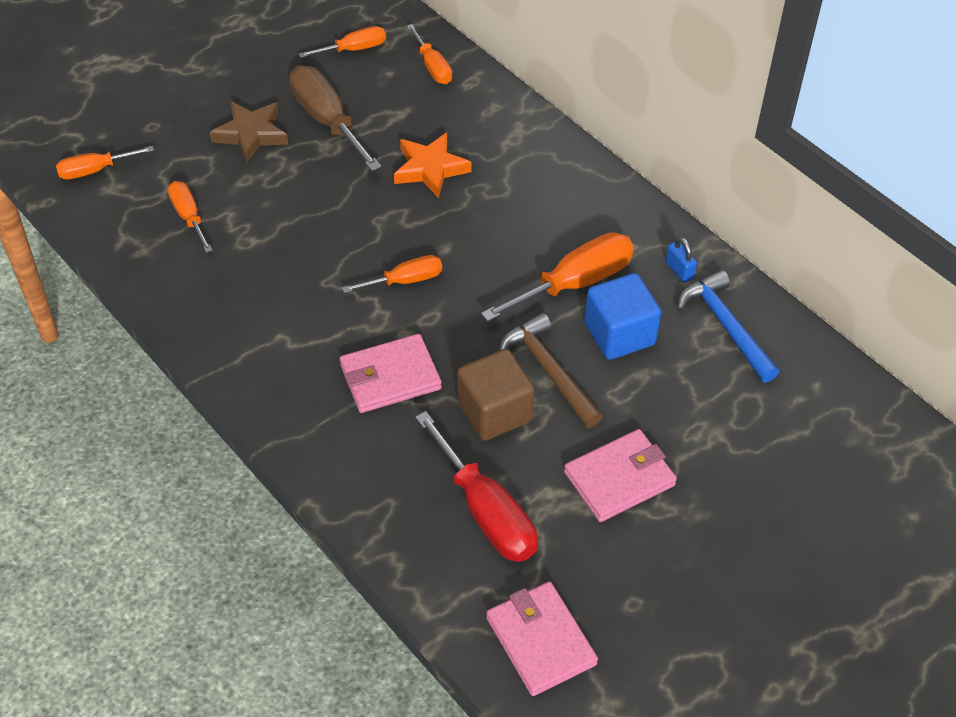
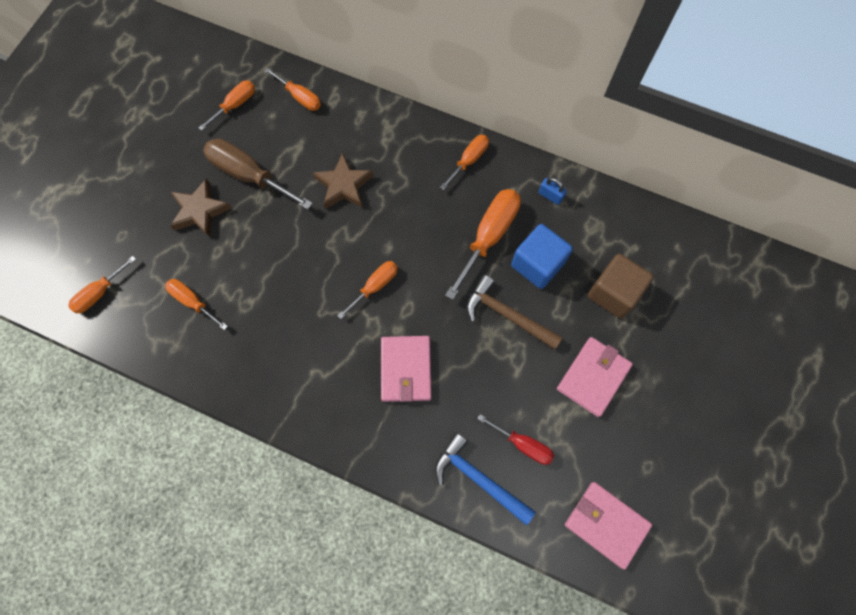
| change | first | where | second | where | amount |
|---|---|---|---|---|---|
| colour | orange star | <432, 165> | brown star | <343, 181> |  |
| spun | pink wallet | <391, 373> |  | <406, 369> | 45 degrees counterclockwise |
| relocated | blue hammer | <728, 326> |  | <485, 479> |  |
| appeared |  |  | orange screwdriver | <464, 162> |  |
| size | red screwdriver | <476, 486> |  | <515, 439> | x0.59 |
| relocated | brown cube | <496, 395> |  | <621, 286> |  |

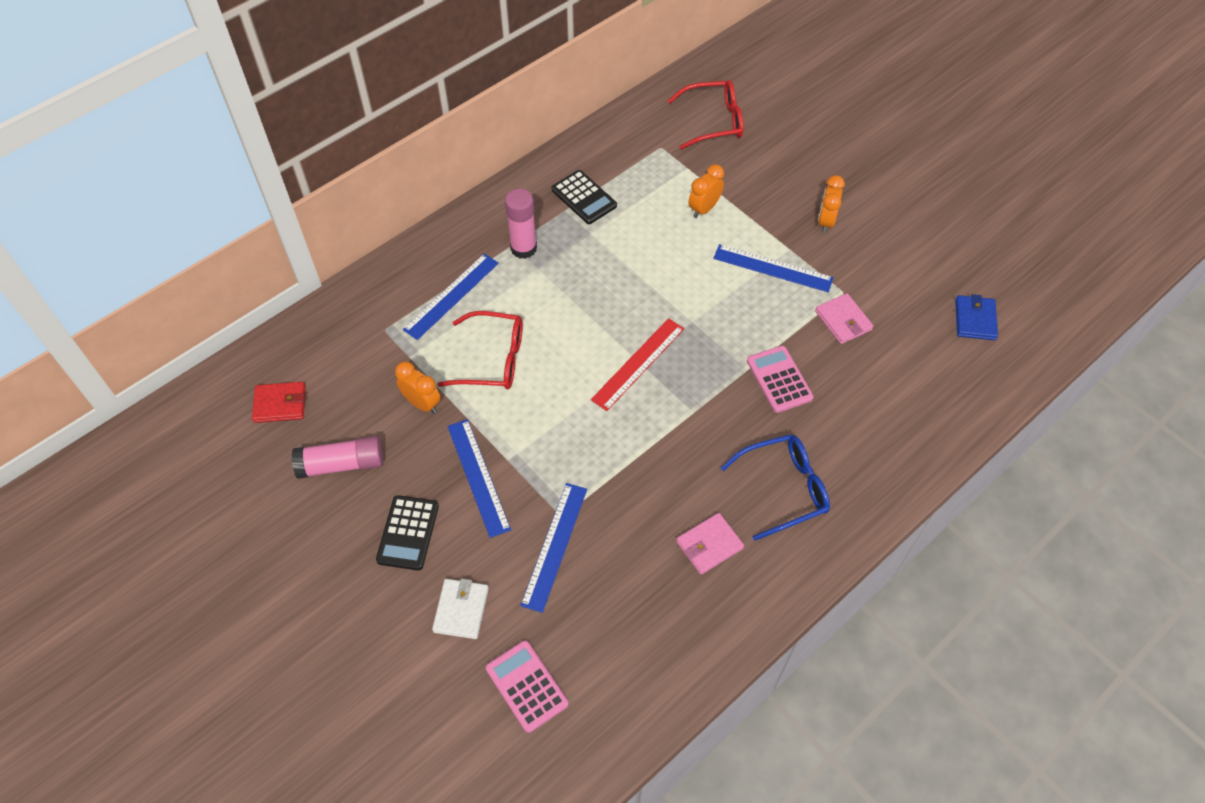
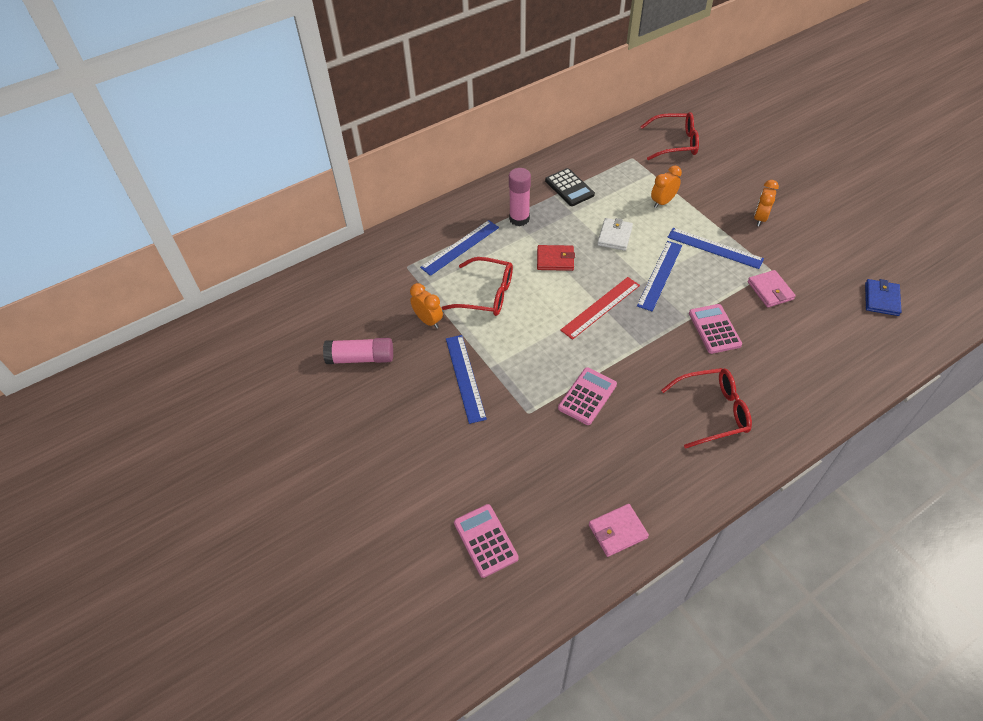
| change | first | where | second | where | amount |
|---|---|---|---|---|---|
| relocated | red wallet | <279, 402> |  | <556, 258> |  |
| appeared |  |  | pink calculator | <587, 396> |  |
| relocated | pink wallet | <710, 543> |  | <619, 530> |  |
| relocated | white wallet | <460, 609> |  | <615, 234> |  |
| relocated | blue ruler | <553, 548> |  | <659, 276> |  |
| colour | blue glasses | <775, 487> | red glasses | <706, 408> |  |
| missing | black calculator | <407, 532> |  |  |  |

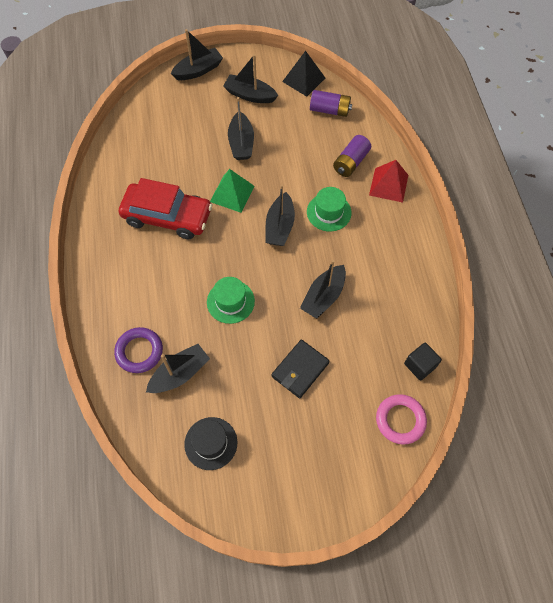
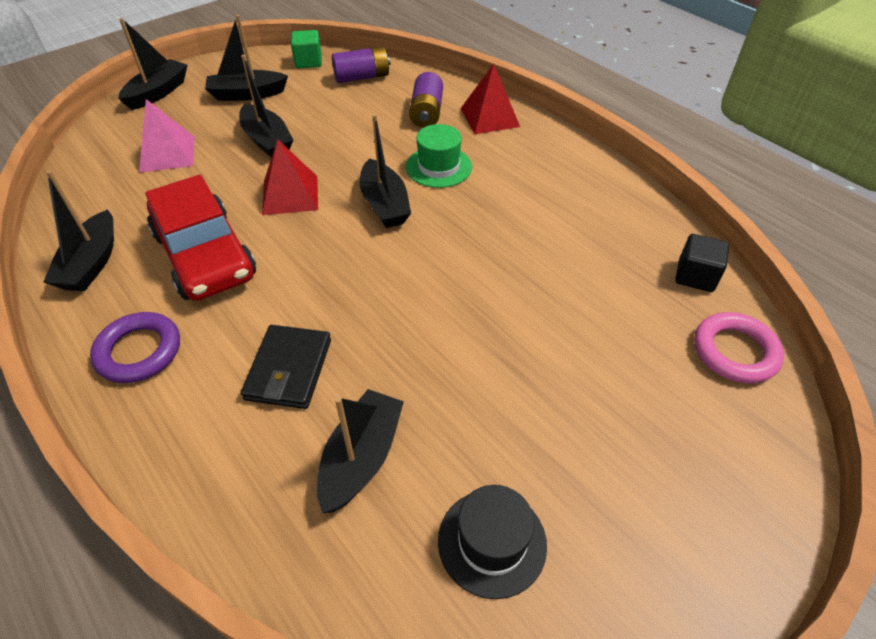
| change | first | where | second | where | amount |
|---|---|---|---|---|---|
| relocated | black boat | <323, 289> |  | <79, 230> |  |
| relocated | purple ring | <138, 350> |  | <135, 347> |  |
| appeared |  |  | pink pyramid | <167, 136> |  |
| spun | red car | <165, 208> |  | <200, 237> | 75 degrees clockwise |
| relocated | black wallet | <300, 369> |  | <286, 367> |  |
| colour | green pyramid | <232, 191> | red pyramid | <290, 177> |  |
| exchanged | black pyramid | <303, 73> | green cube | <306, 49> |  |
| missing | green hat | <231, 300> |  |  |  |

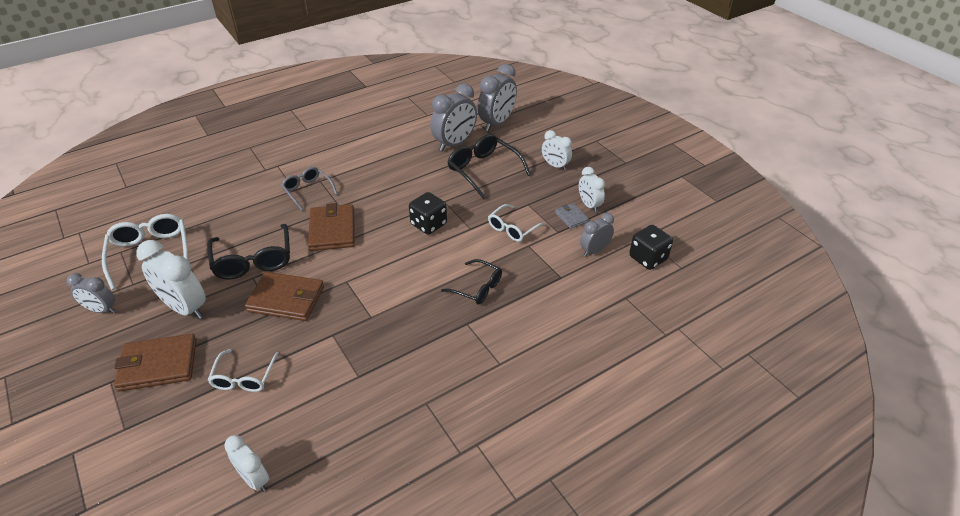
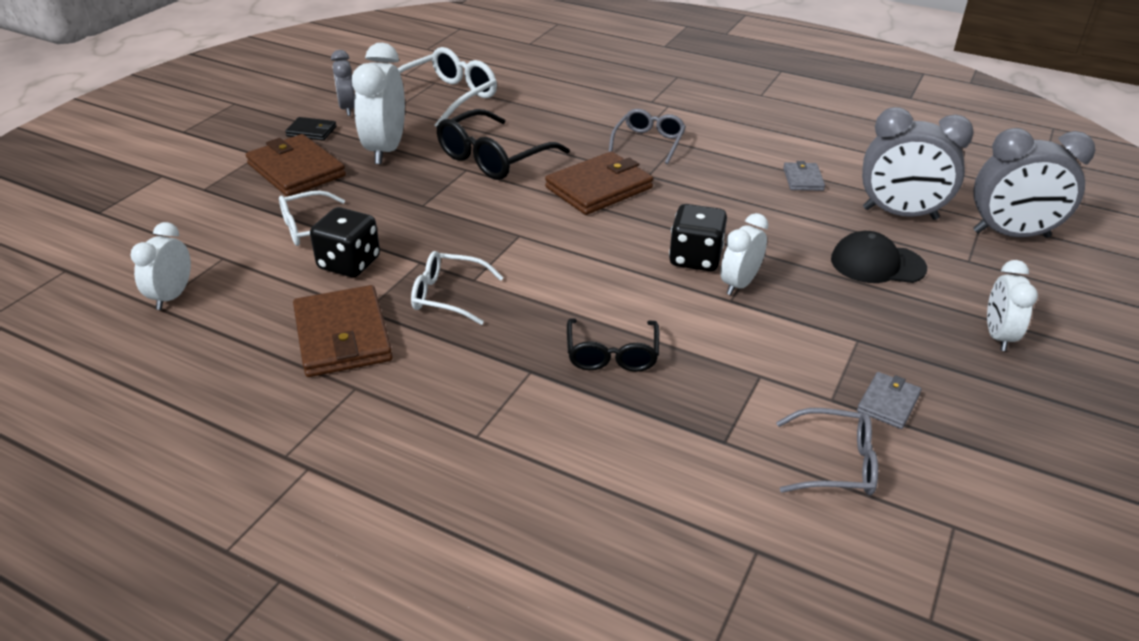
| change | first | where | second | where | amount |
|---|---|---|---|---|---|
| appeared |  |  | black wallet | <311, 129> |  |
| relocated | brown wallet | <284, 296> |  | <343, 331> |  |
| relocated | black dice | <651, 247> |  | <345, 242> |  |
| relocated | white glasses | <516, 223> |  | <457, 288> |  |
| relocated | white clock | <592, 189> |  | <744, 254> |  |
| exchanged | grey clock | <597, 234> | grey glasses | <827, 451> |  |
| appeared |  |  | grey wallet | <804, 176> |  |
| exchanged | black glasses | <489, 167> | black cap | <879, 257> |  |

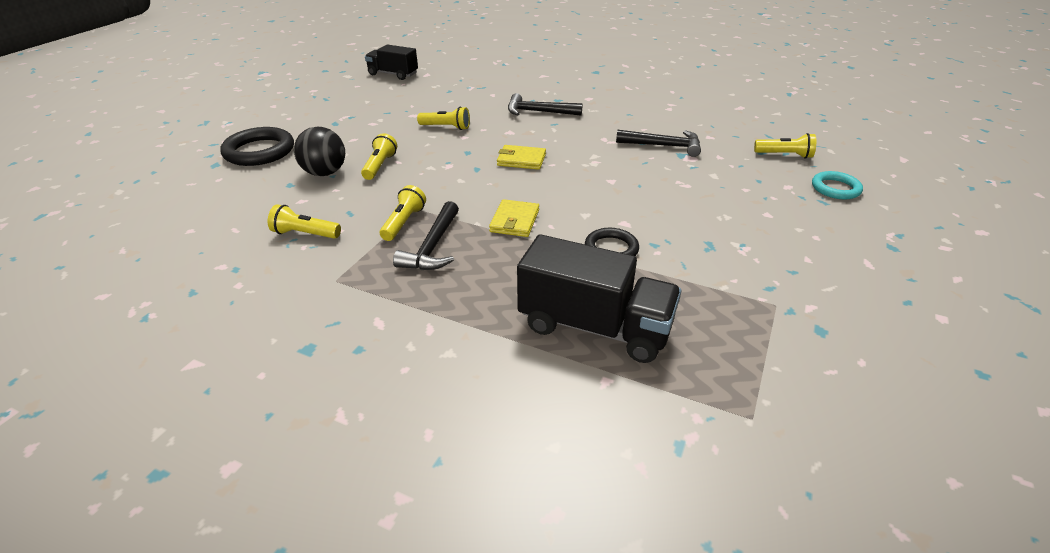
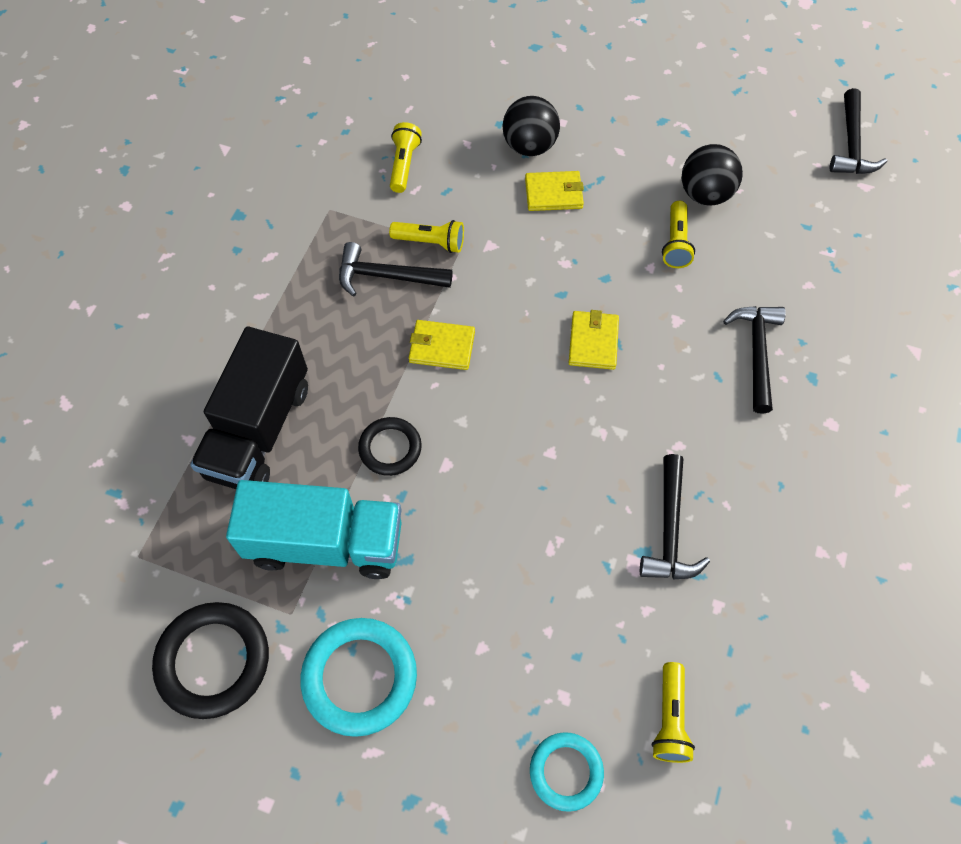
| change | first | where | second | where | amount |
|---|---|---|---|---|---|
| relocated | black ring | <257, 146> |  | <210, 660> |  |
| appeared |  |  | turquoise truck | <314, 529> |  |
| appeared |  |  | turquoise ring | <358, 677> |  |
| exchanged | yellow flashlight | <379, 156> | yellow wallet | <554, 191> |  |
| appeared |  |  | black ball | <712, 174> |  |
| exchanged | black truck | <391, 62> | black hammer | <858, 131> |  |

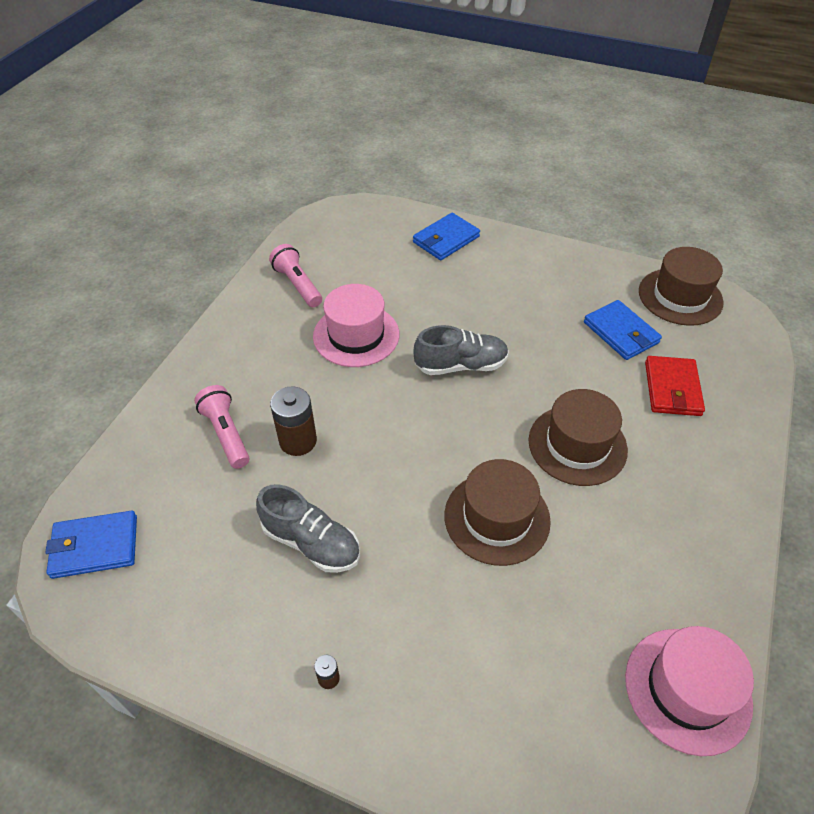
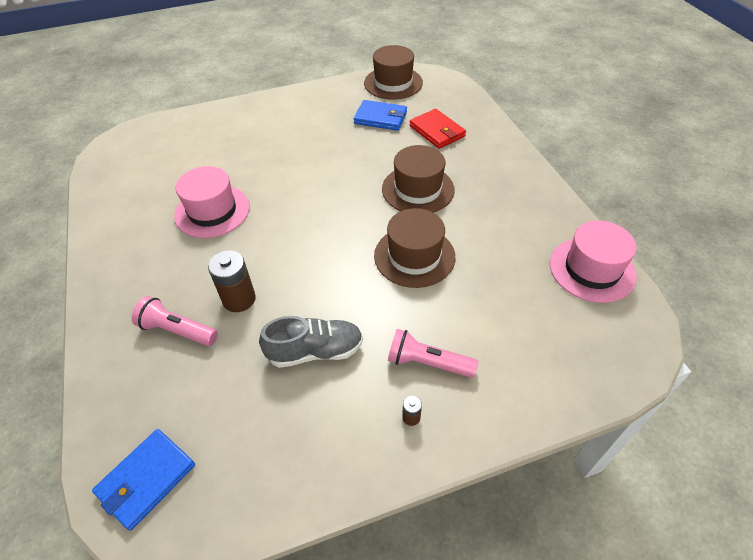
| change | first | where | second | where | amount |
|---|---|---|---|---|---|
| relocated | pink flashlight | <295, 275> |  | <433, 353> |  |
| missing | blue wallet | <446, 236> |  |  |  |
| missing | grey shoe | <461, 350> |  |  |  |

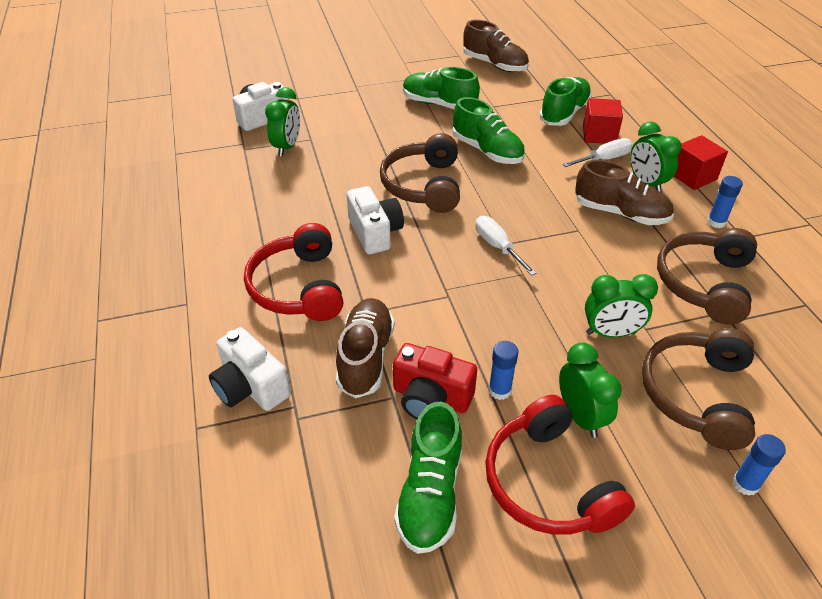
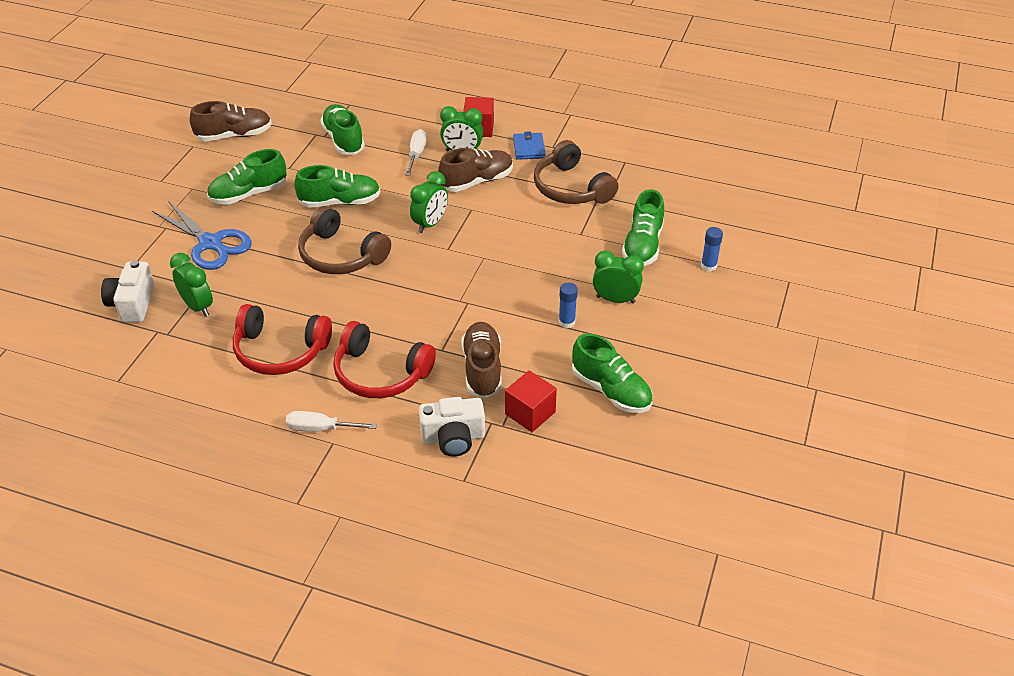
| change | first | where | second | where | amount |
|---|---|---|---|---|---|
| appeared |  |  | blue scissors | <202, 235> |  |
| relocated | red headphones | <560, 465> |  | <282, 339> |  |
| relocated | white screwdriver | <506, 246> |  | <331, 421> |  |
| relocated | green clock | <621, 306> |  | <429, 202> |  |
| spun | brown shoe | <365, 348> |  | <482, 360> | 45 degrees clockwise |
| relocated | red cube | <603, 121> |  | <531, 401> |  |
| exchanged | blue glue stick | <725, 202> | blue wallet | <529, 145> |  |
| exchanged | brown headphones | <698, 389> | green shoe | <643, 227> |  |
| missing | white camera | <375, 220> |  |  |  |
| missing | red camera | <435, 381> |  |  |  |

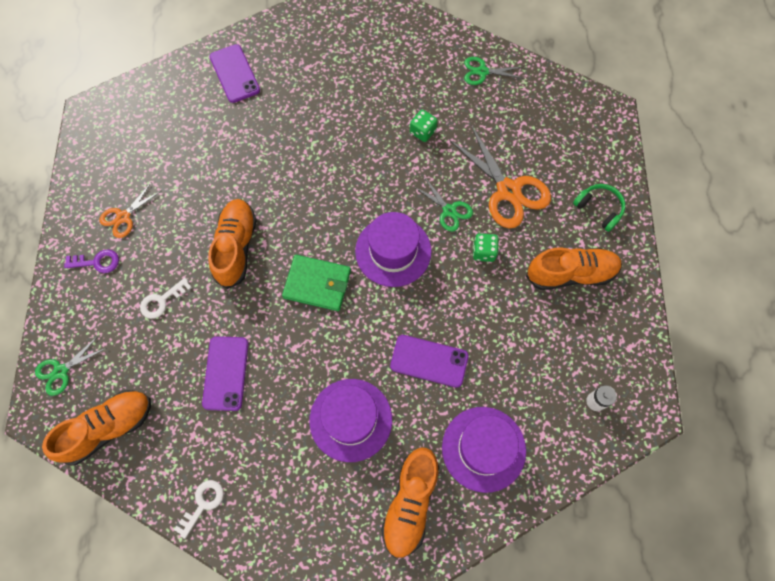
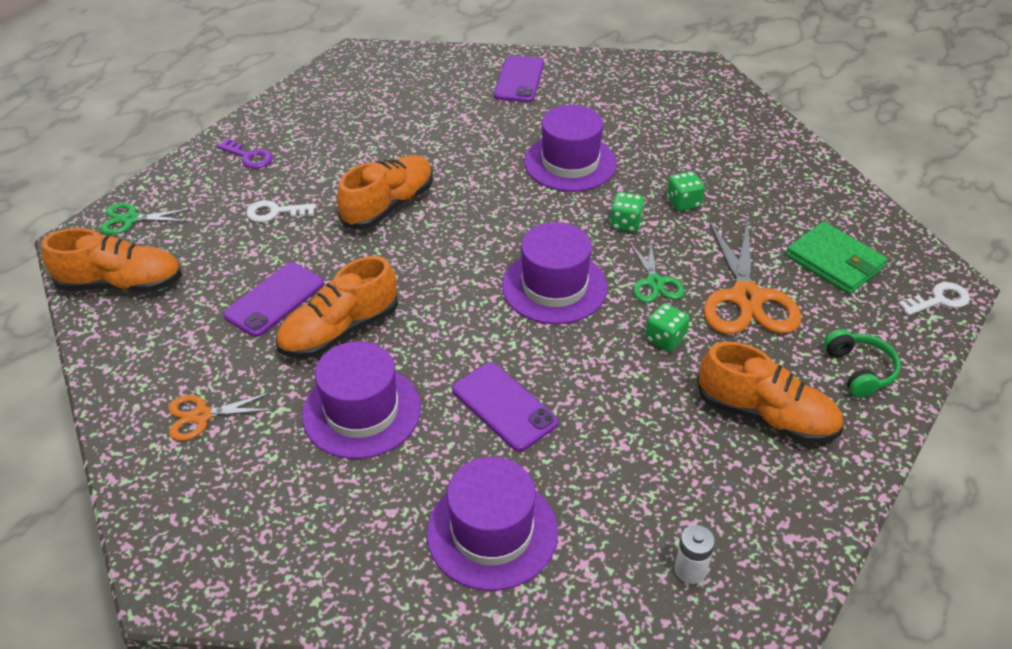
| change | first | where | second | where | amount |
|---|---|---|---|---|---|
| relocated | orange scissors | <130, 210> |  | <221, 416> |  |
| relocated | orange shoe | <410, 503> |  | <337, 307> |  |
| appeared |  |  | purple hat | <570, 148> |  |
| appeared |  |  | green dice | <627, 212> |  |
| relocated | green wallet | <316, 283> |  | <837, 258> |  |
| relocated | white key | <199, 509> |  | <934, 299> |  |
| missing | green scissors | <494, 71> |  |  |  |

